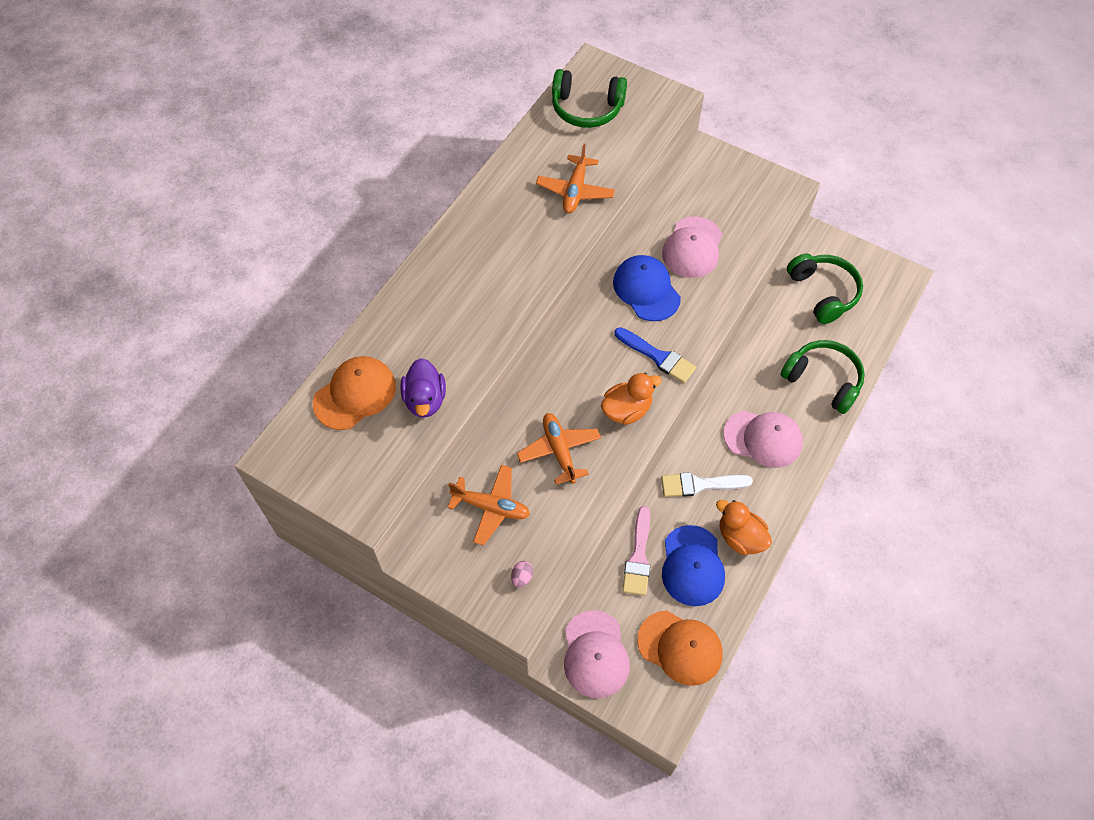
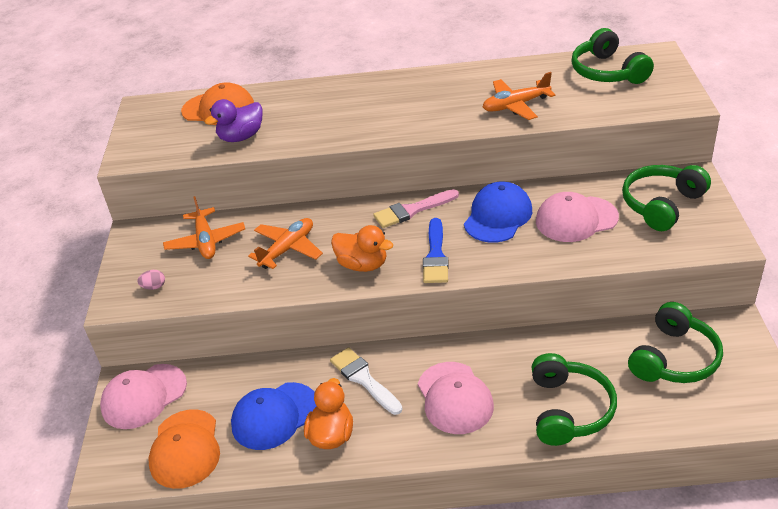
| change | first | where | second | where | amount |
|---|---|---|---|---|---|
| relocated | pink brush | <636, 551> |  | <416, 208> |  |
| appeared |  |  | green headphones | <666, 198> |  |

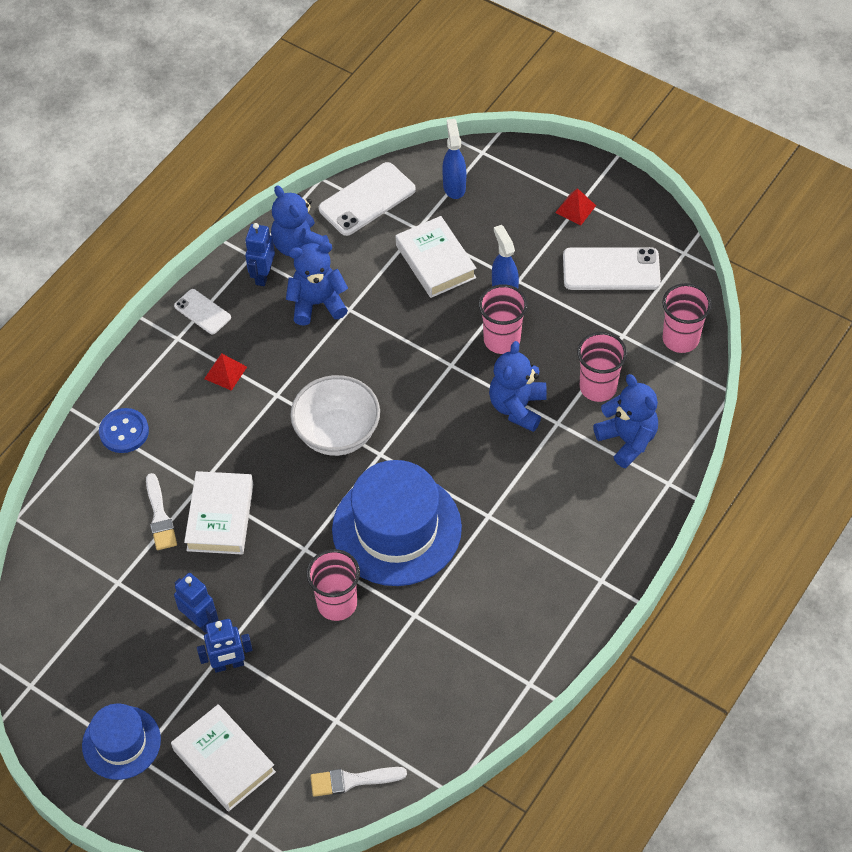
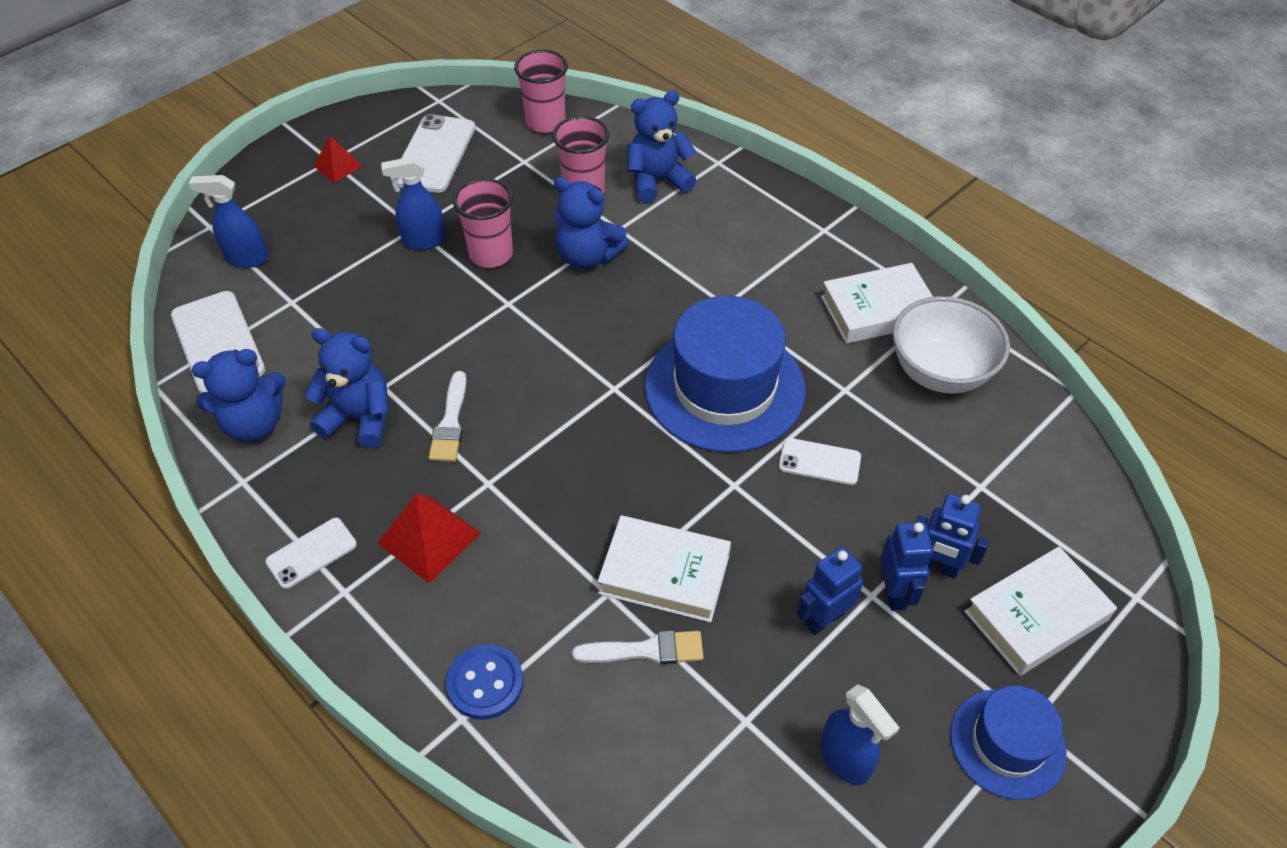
| change | first | where | second | where | amount |
|---|---|---|---|---|---|
| spun | blue teddy bear | <317, 283> |  | <347, 388> | 105 degrees clockwise |
| size | red pyramid | <225, 372> |  | <429, 538> | x1.59 |
| relocated | white brush | <358, 782> |  | <447, 416> |  |
| exchanged | pink cup | <333, 585> | white phone | <820, 461> |  |
| appeared |  |  | blue spray bottle | <860, 734> |  |
| relocated | white book | <436, 257> |  | <877, 303> |  |
| relocated | white bowl | <335, 415> |  | <951, 345> |  |
| relocated | blue robot | <260, 254> |  | <952, 536> |  |

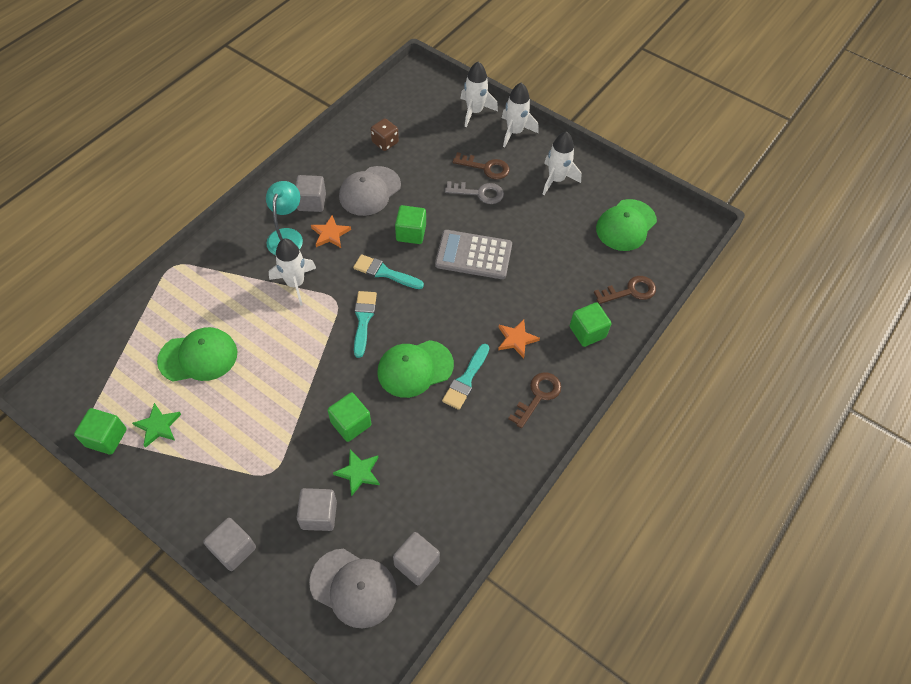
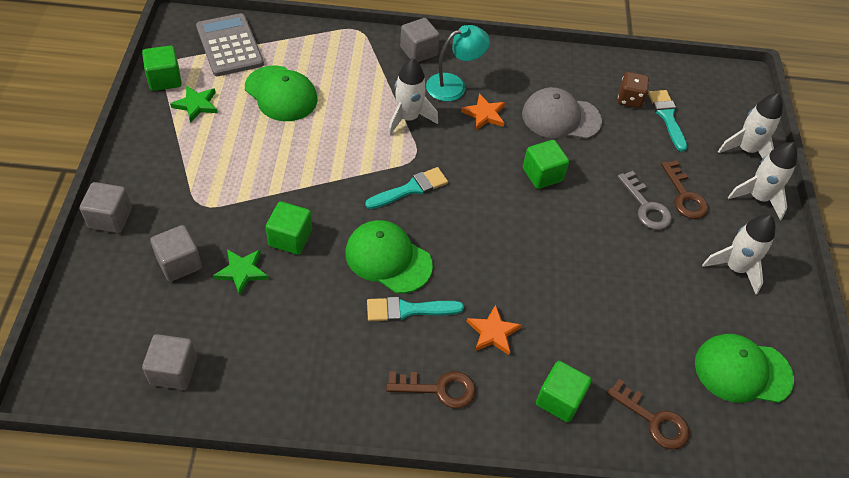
| change | first | where | second | where | amount |
|---|---|---|---|---|---|
| relocated | grey calculator | <473, 254> |  | <230, 44> |  |
| relocated | grey cube | <310, 193> |  | <420, 40> |  |
| relocated | turquoise brush | <388, 271> |  | <667, 121> |  |
| missing | grey cap | <353, 589> |  |  |  |

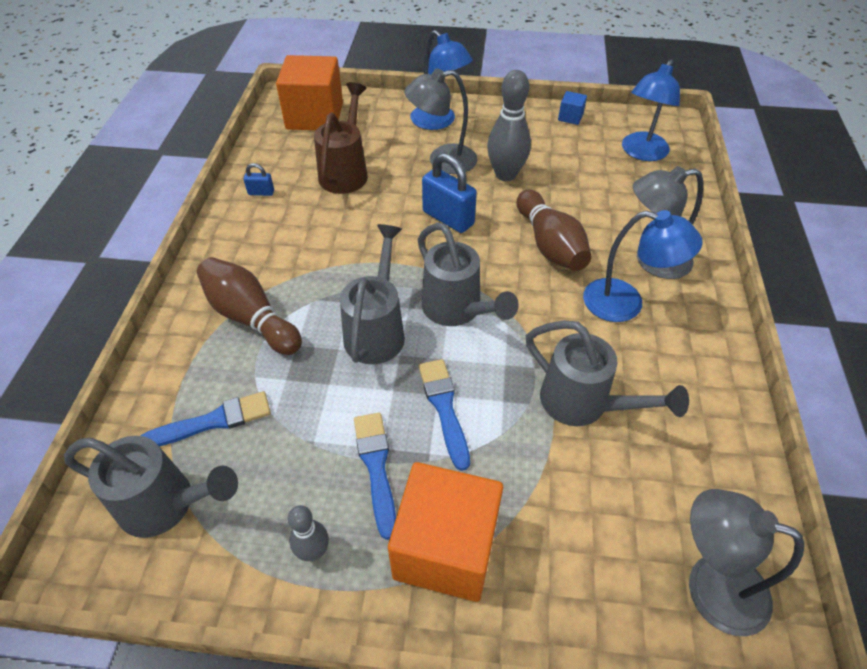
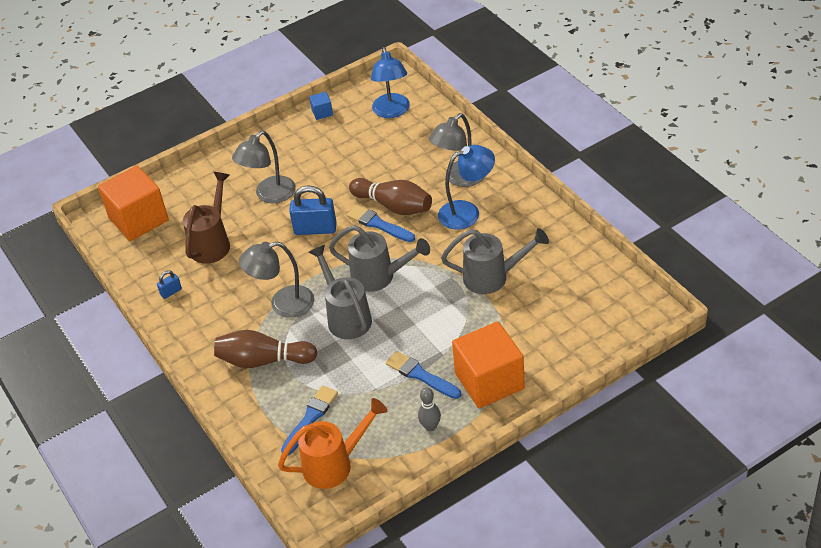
| change | first | where | second | where | amount |
|---|---|---|---|---|---|
| spun | brown watering can | <341, 138> |  | <206, 218> | 45 degrees clockwise |
| relocated | grey lamp | <747, 562> |  | <276, 280> |  |
| colour | grey watering can | <151, 487> | orange watering can | <332, 443> |  |
| relocated | blue brush | <444, 415> |  | <381, 223> |  |
| missing | blue lamp | <441, 80> |  |  |  |
| missing | grey bowling pin | <509, 125> |  |  |  |

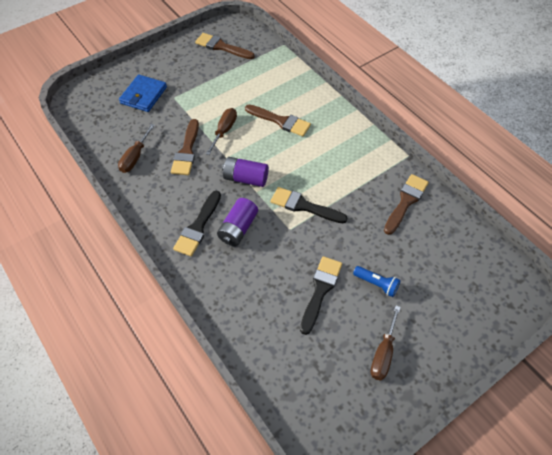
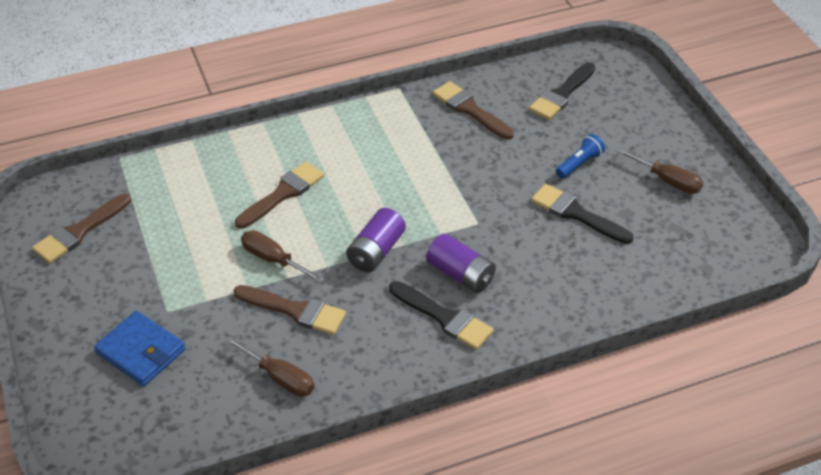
| change | first | where | second | where | amount |
|---|---|---|---|---|---|
| relocated | black brush | <309, 205> |  | <562, 91> |  |

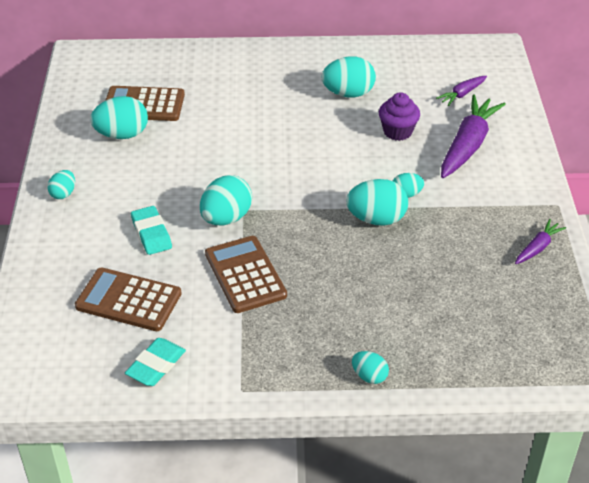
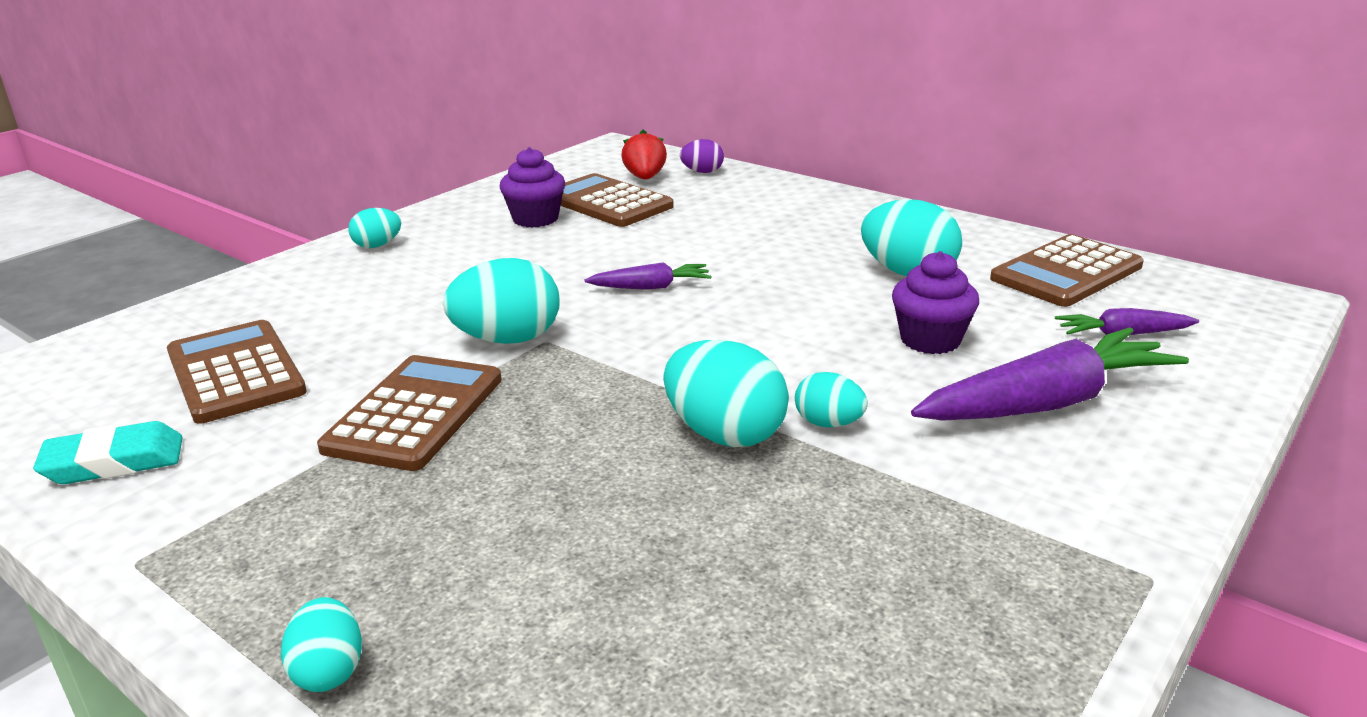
| change | first | where | second | where | amount |
|---|---|---|---|---|---|
| exchanged | turquoise egg | <119, 117> | purple cupcake | <532, 187> |  |
| relocated | purple carrot | <540, 241> |  | <648, 276> |  |
| appeared |  |  | red strawberry | <644, 154> |  |
| appeared |  |  | purple egg | <702, 156> |  |
| appeared |  |  | brown calculator | <1067, 270> |  |
| missing | turquoise eraser | <151, 230> |  |  |  |

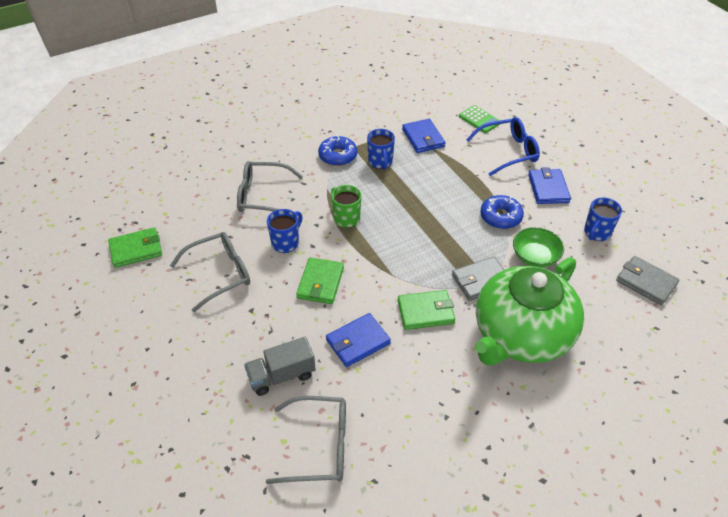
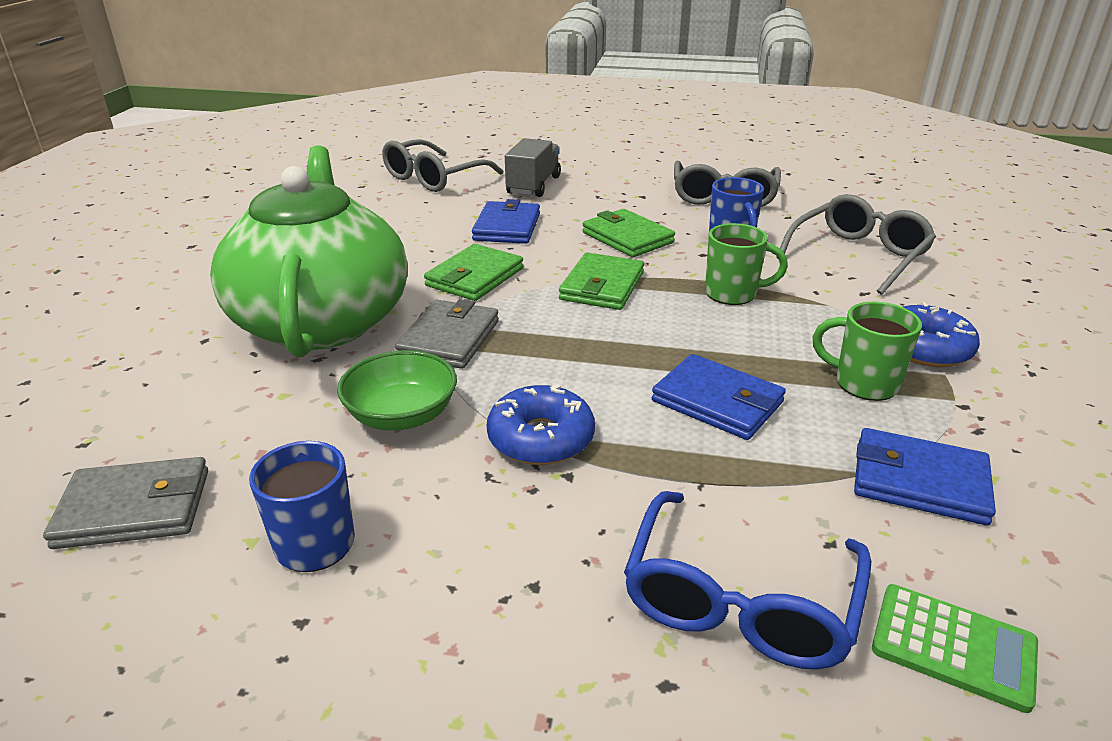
| change | first | where | second | where | amount |
|---|---|---|---|---|---|
| relocated | green wallet | <135, 247> |  | <601, 281> |  |
| relocated | blue wallet | <549, 185> |  | <719, 397> |  |
| colour | blue mug | <381, 149> | green mug | <867, 351> |  |
| spun | green calculator | <479, 119> |  | <955, 648> | 150 degrees counterclockwise |

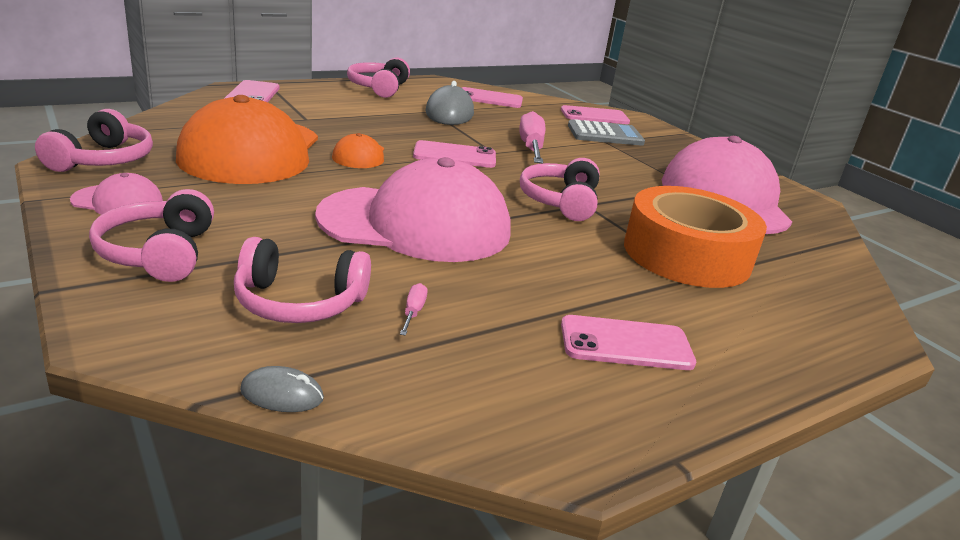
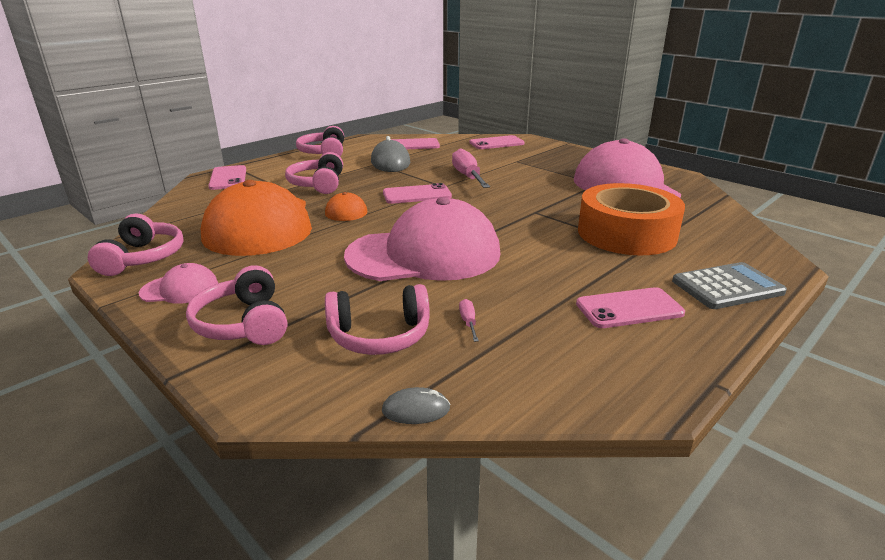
| change | first | where | second | where | amount |
|---|---|---|---|---|---|
| relocated | pink headphones | <560, 189> |  | <314, 173> |  |
| relocated | grey calculator | <606, 132> |  | <729, 285> |  |

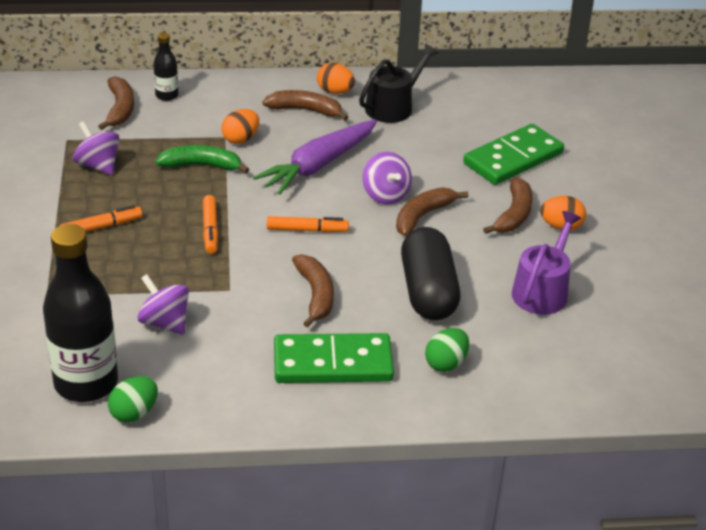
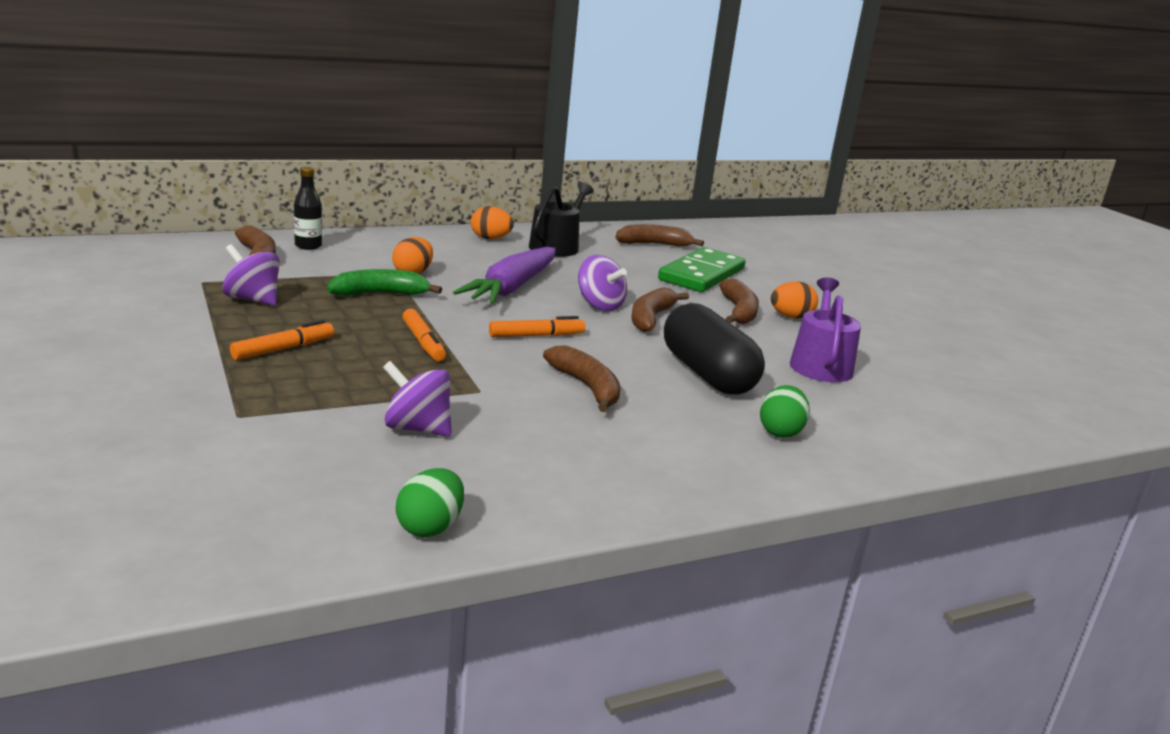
| change | first | where | second | where | amount |
|---|---|---|---|---|---|
| relocated | brown banana | <305, 105> |  | <659, 235> |  |
| missing | black bottle | <80, 313> |  |  |  |
| missing | green domino | <334, 358> |  |  |  |

